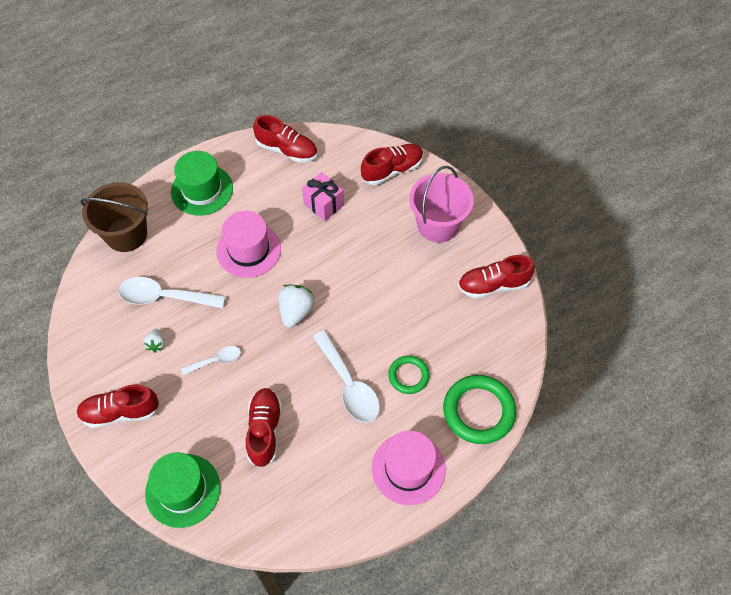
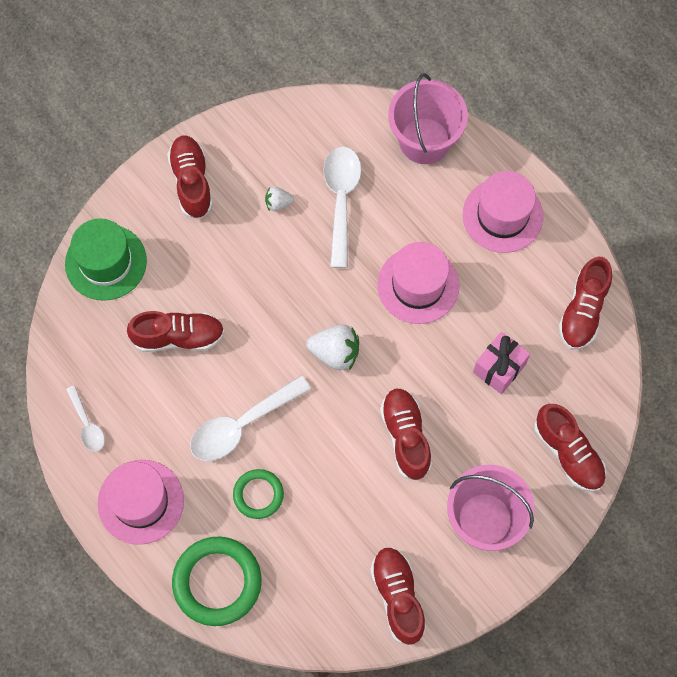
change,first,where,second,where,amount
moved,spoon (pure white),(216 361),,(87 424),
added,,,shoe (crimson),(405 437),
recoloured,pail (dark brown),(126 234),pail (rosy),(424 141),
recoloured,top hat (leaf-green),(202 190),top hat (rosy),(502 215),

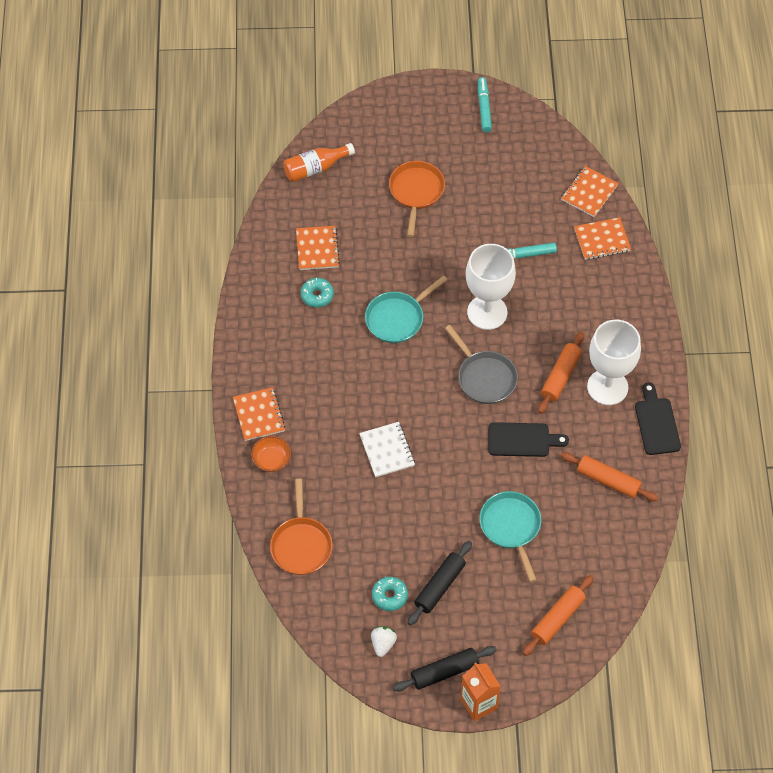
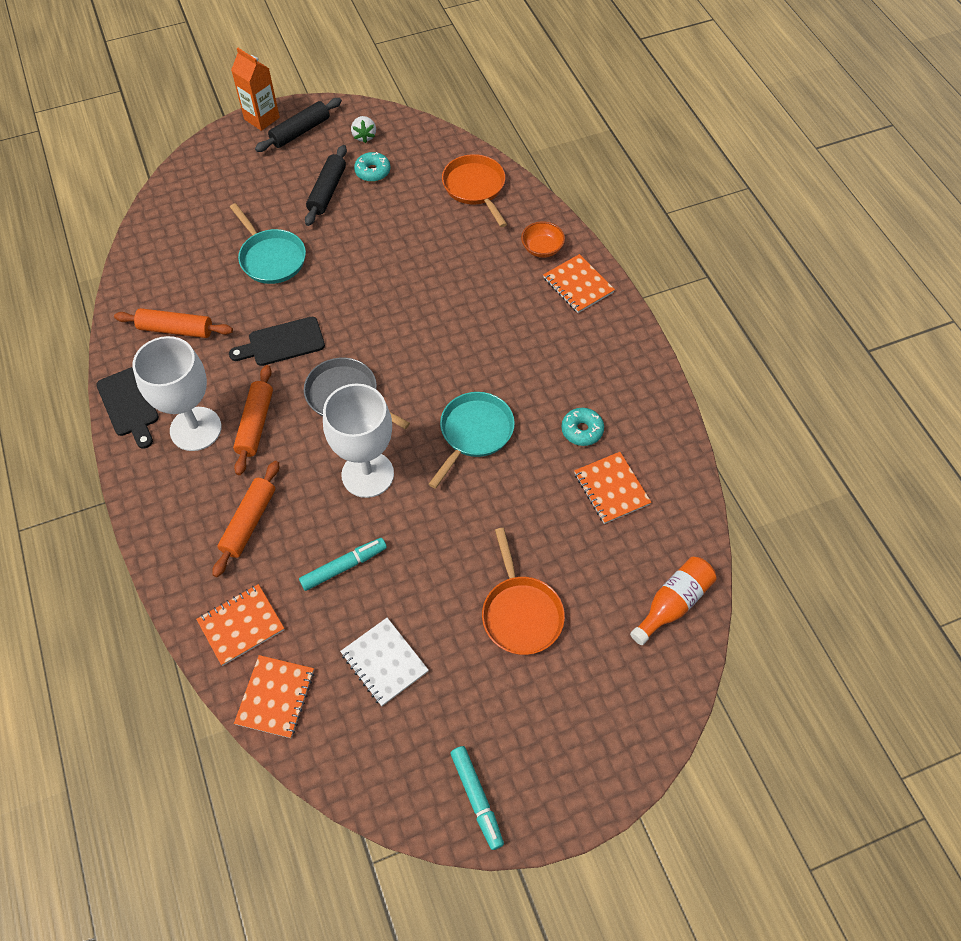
change,first,where,second,where,amount
moved,rolling pin (orange),(557 618),,(249 522),
moved,notebook (pure white),(387 450),,(384 662),

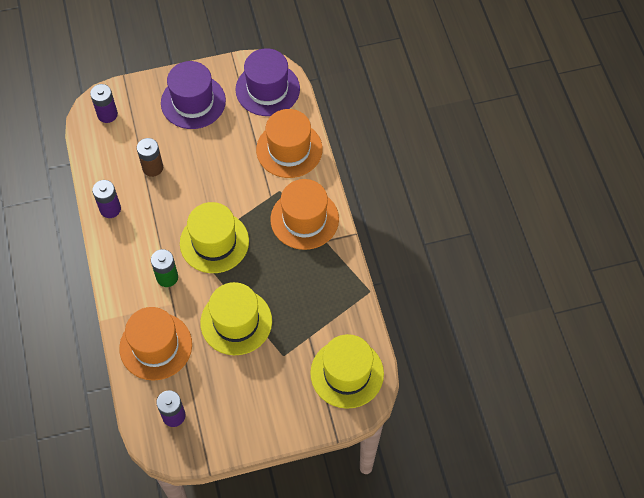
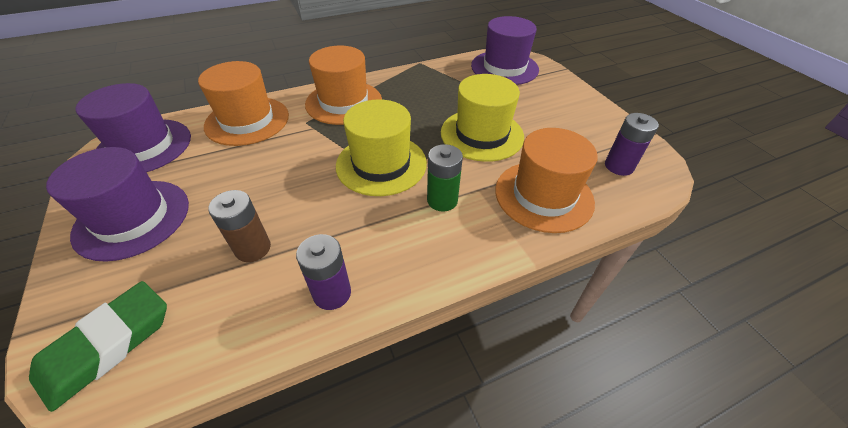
change,first,where,second,where,amount
replaced,AA battery (purple),(107 114),gum eraser (leaf-green),(108 345),
recoloured,top hat (golden),(347 373),top hat (purple),(504 68),

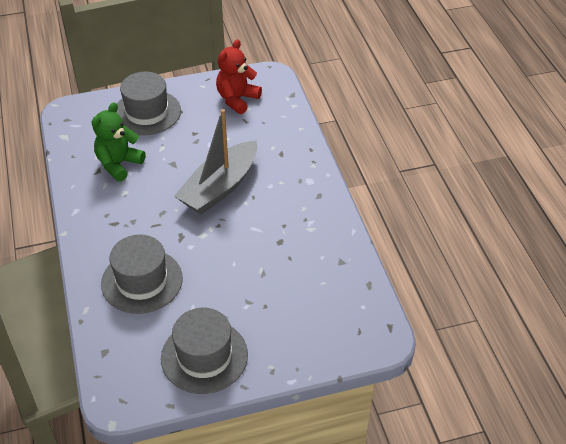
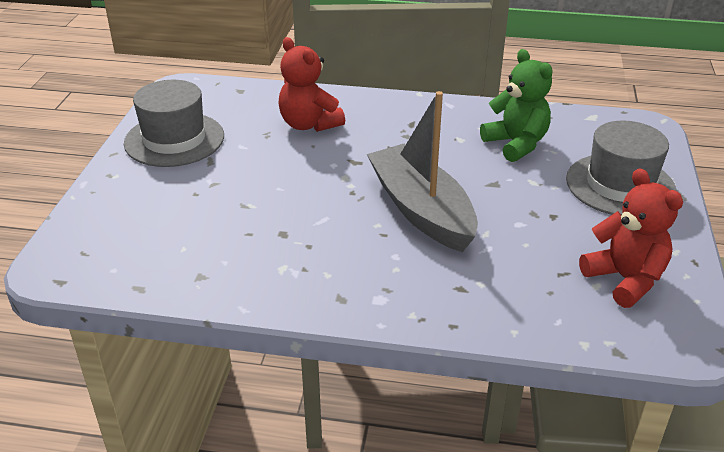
change,first,where,second,where,amount
replaced,top hat (grey),(142 281),teddy (crimson),(309 124),

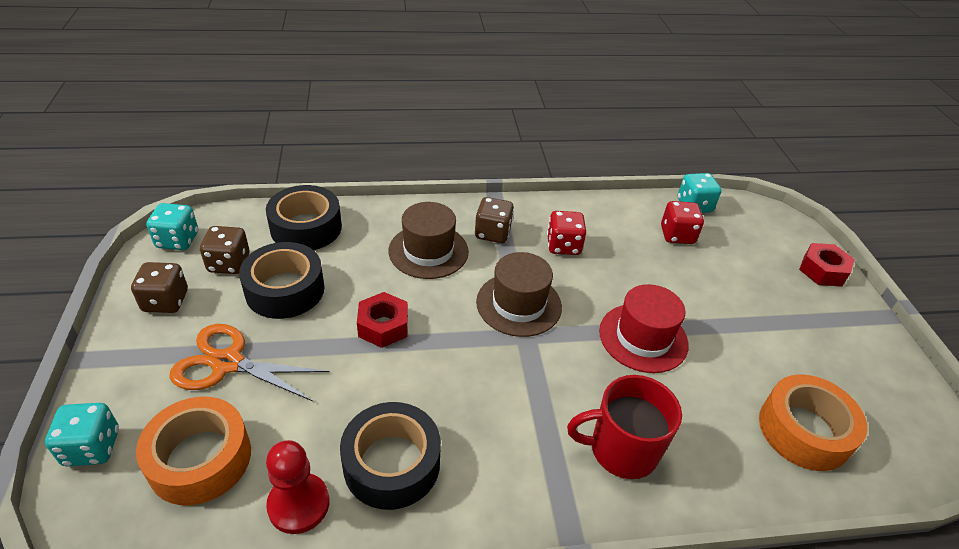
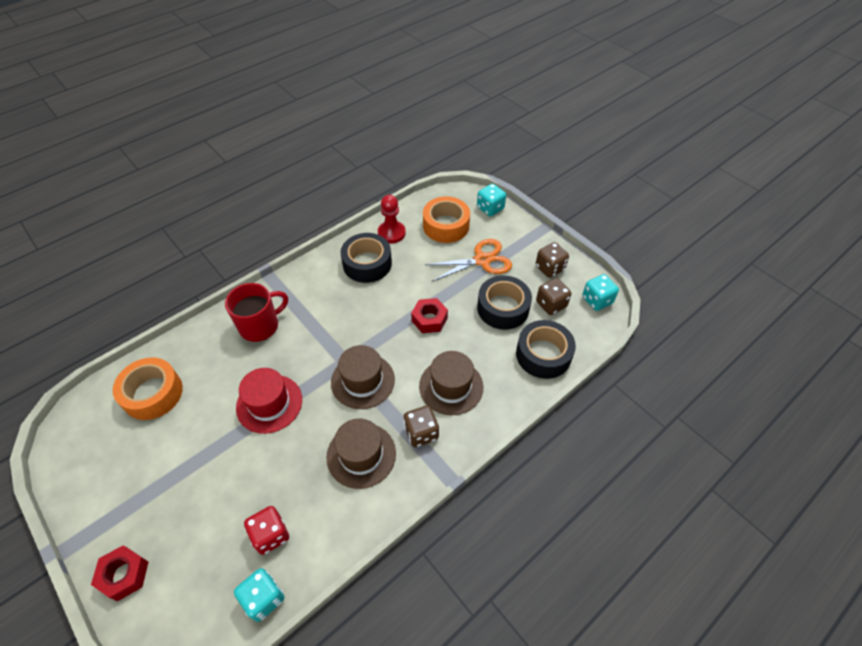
change,first,where,second,where,amount
replaced,die (crimson),(563 246),top hat (dark brown),(361 455),

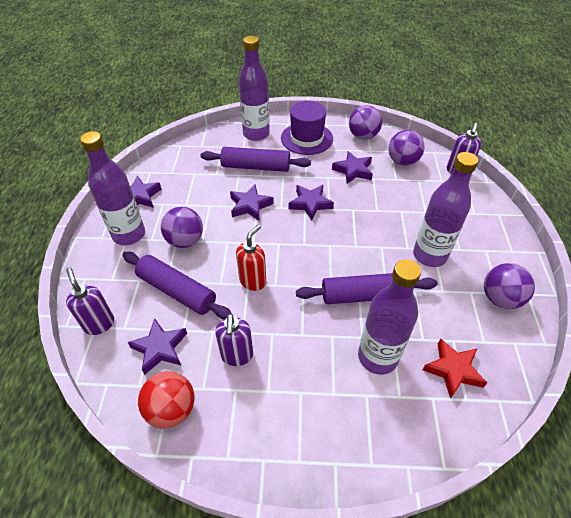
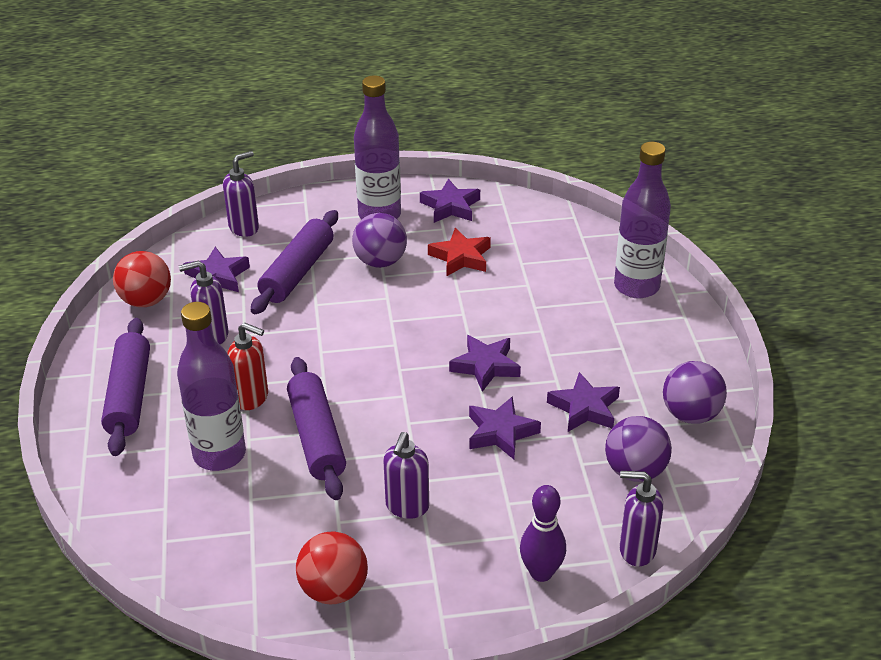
change,first,where,second,where,amount
moved,rolling pin (purple),(256 167),,(129 396),
moved,soap pump (crimson),(253 281),,(252 398),
recoloured,sphere (purple),(500 298),sphere (crimson),(334 590),
replaced,drink bottle (purple),(429 255),soap pump (purple),(407 507),
moved,star (crimson),(453 370),,(461 257),
moved,star (purple),(250 205),,(501 432),
added,,,skittle (purple),(541 573),
removed,top hat (purple),(307 138),,,

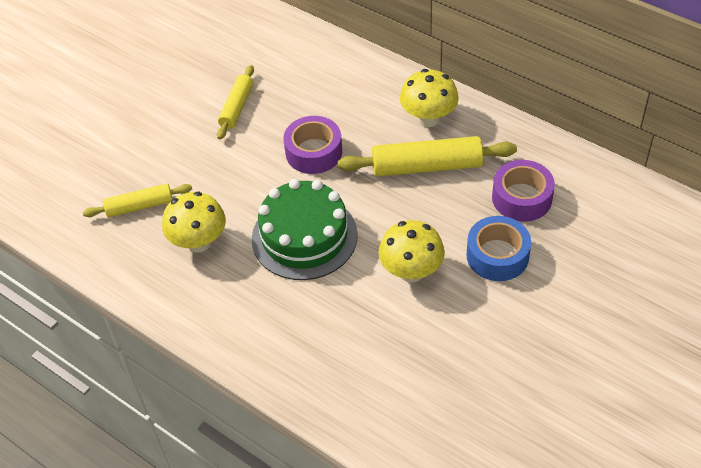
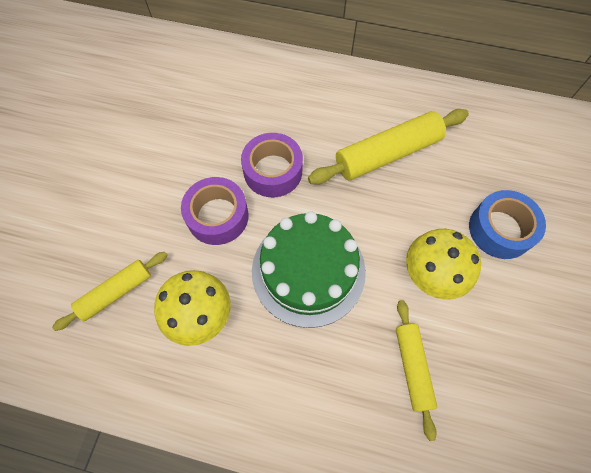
change,first,where,second,where,amount
moved,sticky tape (purple),(522 198),,(217 216),
moved,rolling pin (golden),(236 107),,(412 367),
removed,toadstool (golden),(428 118),,,

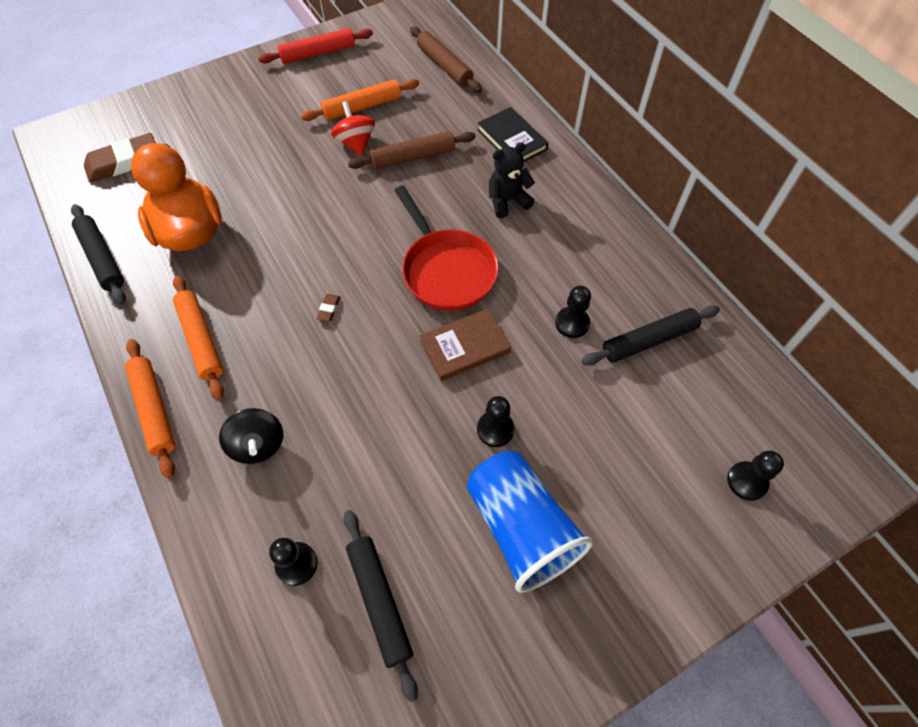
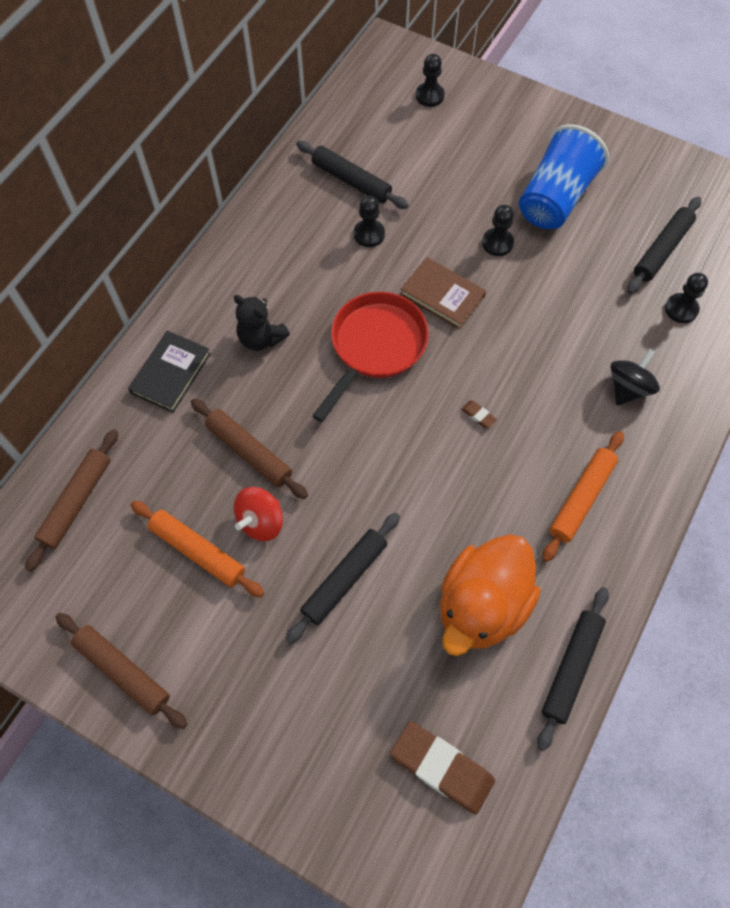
change,first,where,second,where,amount
recoloured,rolling pin (crimson),(318 53),rolling pin (dark brown),(123 671),
added,,,rolling pin (ebony),(344 579),
turned,gum eraser (dark brown),(329 309),,(478 415),60 degrees clockwise
removed,rolling pin (orange),(154 410),,,

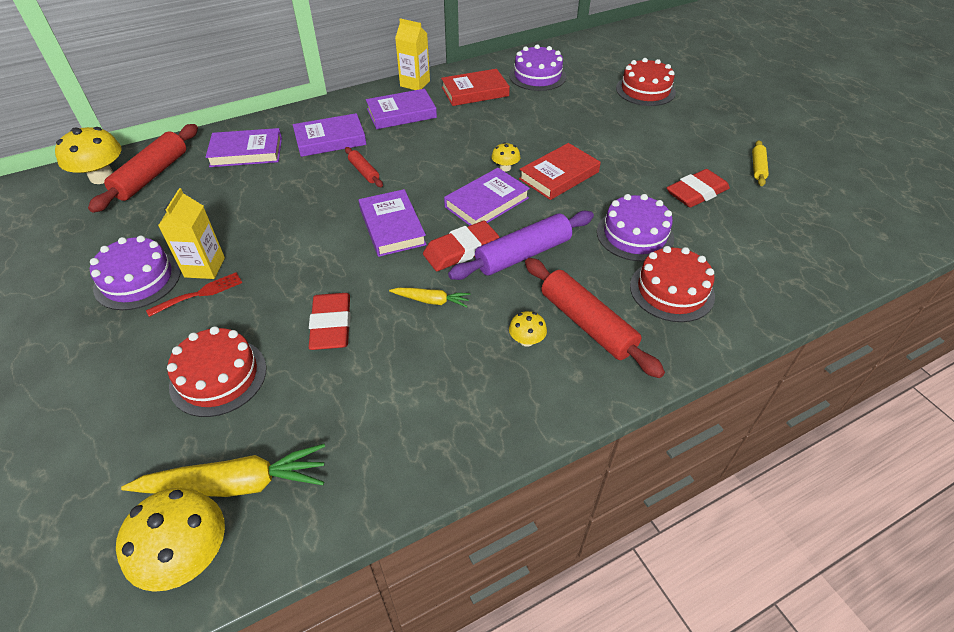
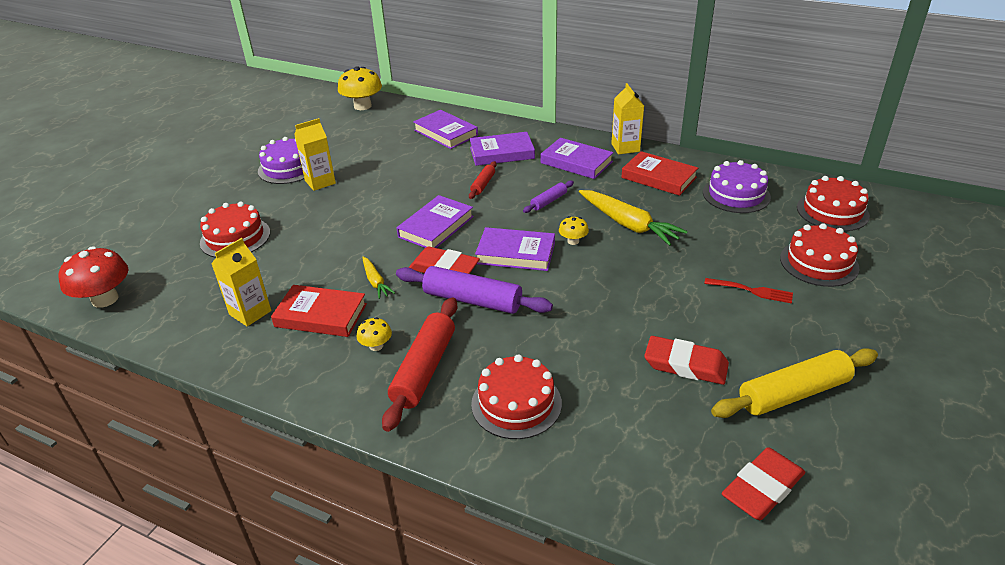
change,first,where,second,where,amount
recoloured,toadstool (golden),(189 555),toadstool (crimson),(105 299),
added,,,carton (golden),(250 313),
moved,hardcover (crimson),(559 175),,(321 315),
turned,hardcover (purple),(330 139),,(502 153),45 degrees counterclockwise
added,,,rolling pin (purple),(548 201),
moved,toy carrot (golden),(236 484),,(628 225),
moved,table fork (crimson),(200 293),,(752 291),
resized,rolling pin (golden),(758 168),,(793 394),x1.94
moved,gum eraser (crimson),(331 325),,(762 488),
added,,,cake (crimson),(832 211),
removed,rolling pin (crimson),(152 175),,,
removed,cake (purple),(635 235),,,

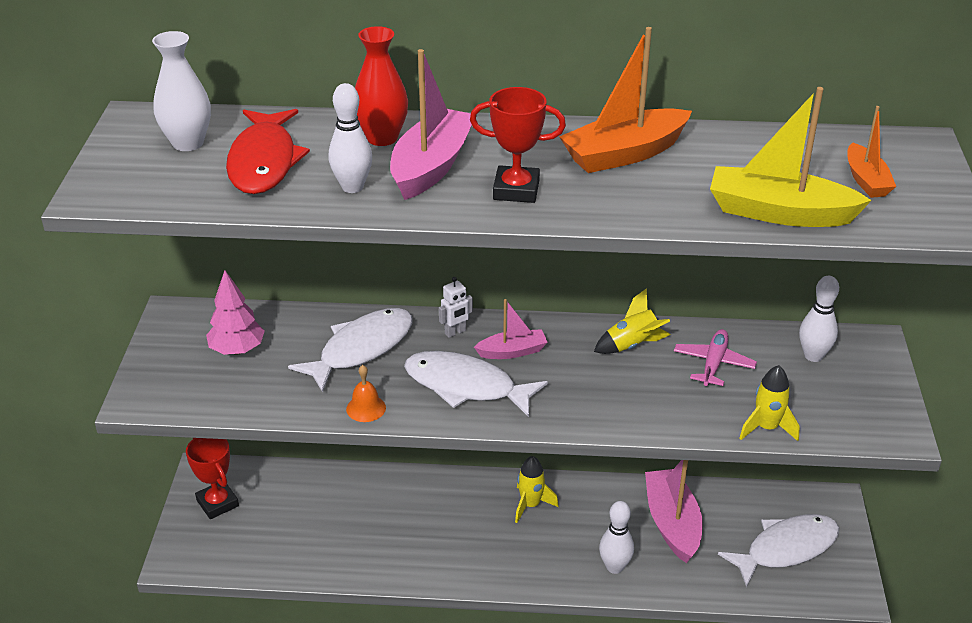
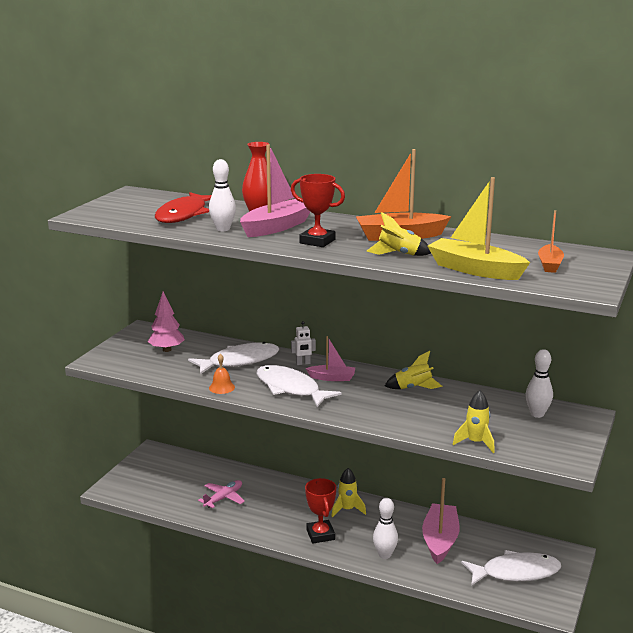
change,first,where,second,where,amount
moved,plane (rosy),(713 363),,(223 498),
moved,award cup (crimson),(217 503),,(320 535),
added,,,toy rocket (golden),(399 254),
removed,tall vase (pure white),(188 143),,,

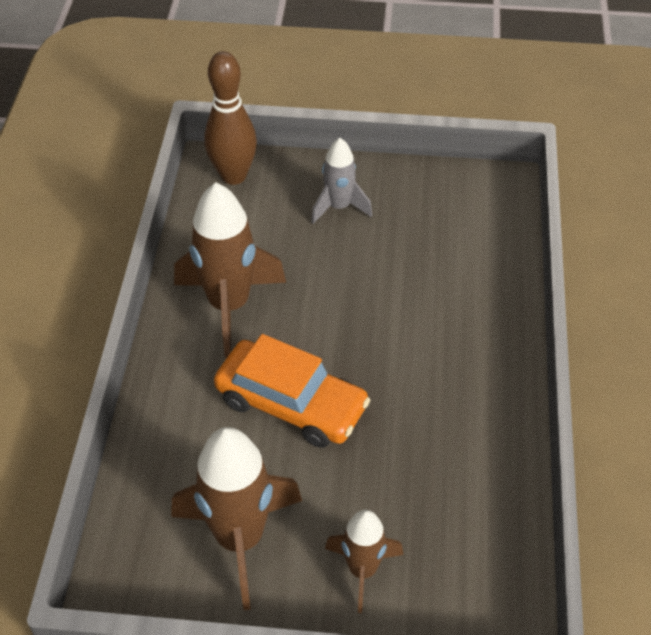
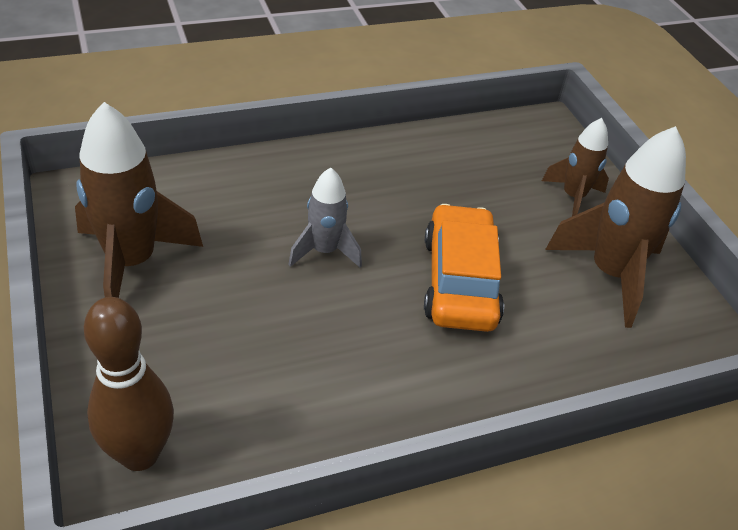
change,first,where,second,where,amount
moved,toy rocket (dark brown),(229 306),,(131 263),
moved,toy rocket (grey),(339 207),,(324 251),

